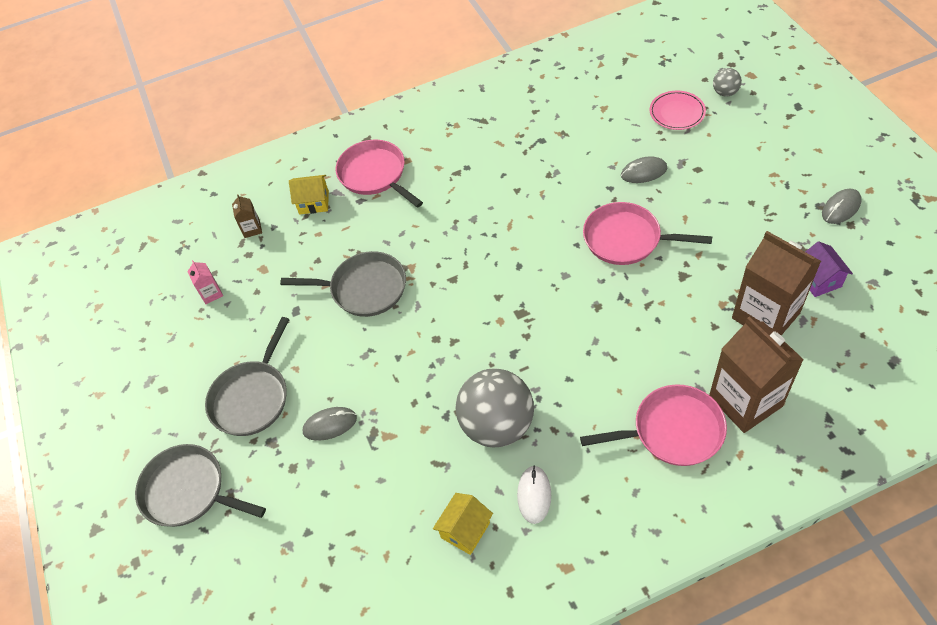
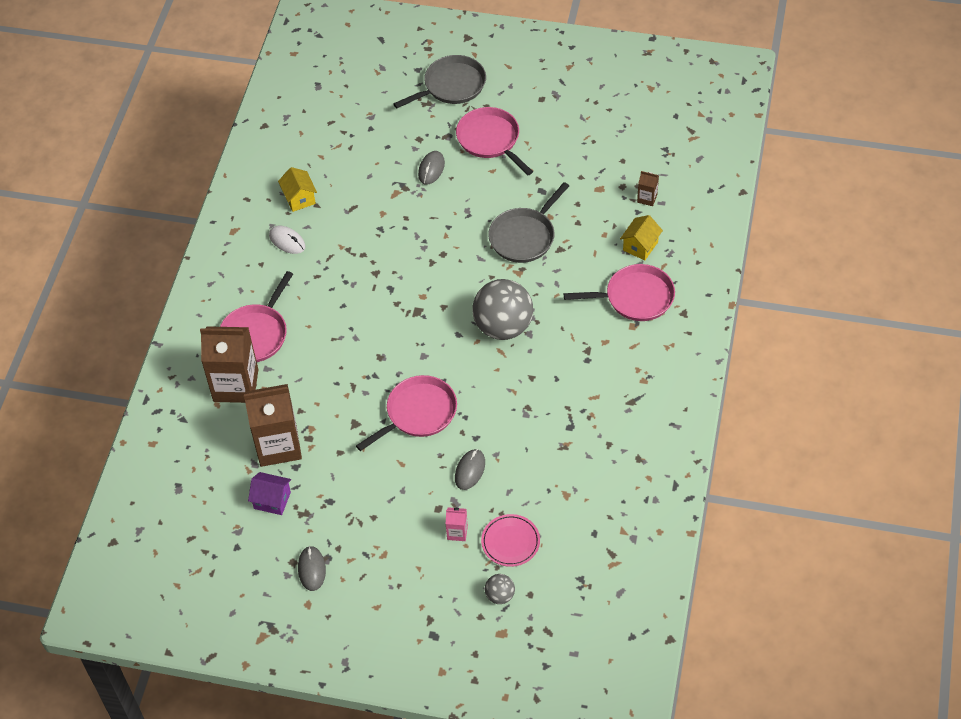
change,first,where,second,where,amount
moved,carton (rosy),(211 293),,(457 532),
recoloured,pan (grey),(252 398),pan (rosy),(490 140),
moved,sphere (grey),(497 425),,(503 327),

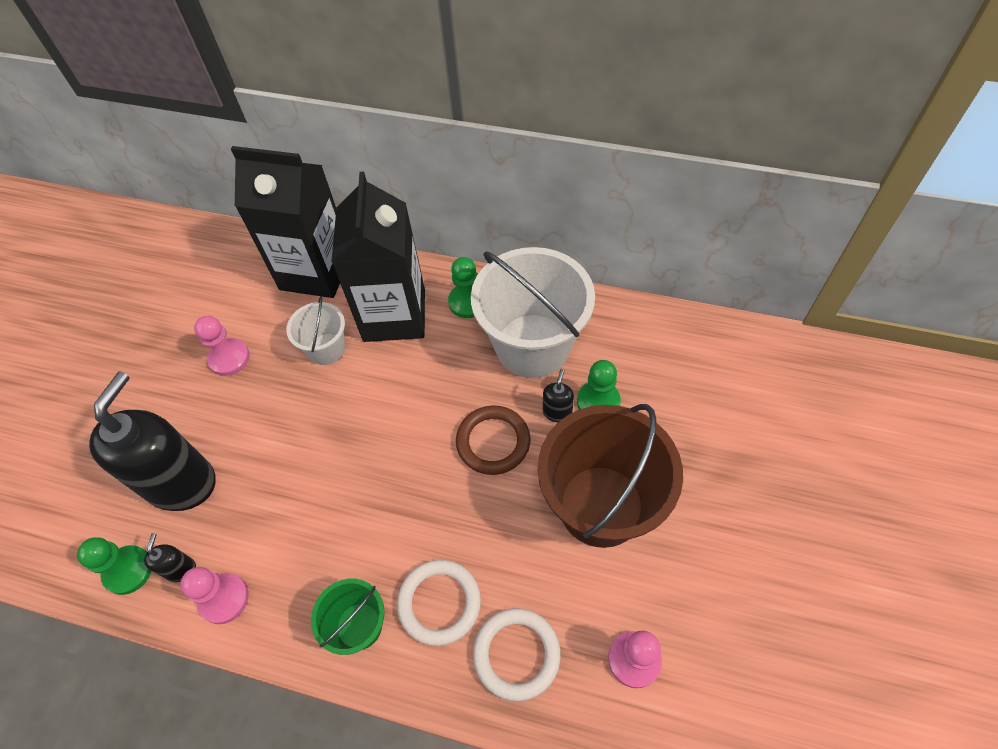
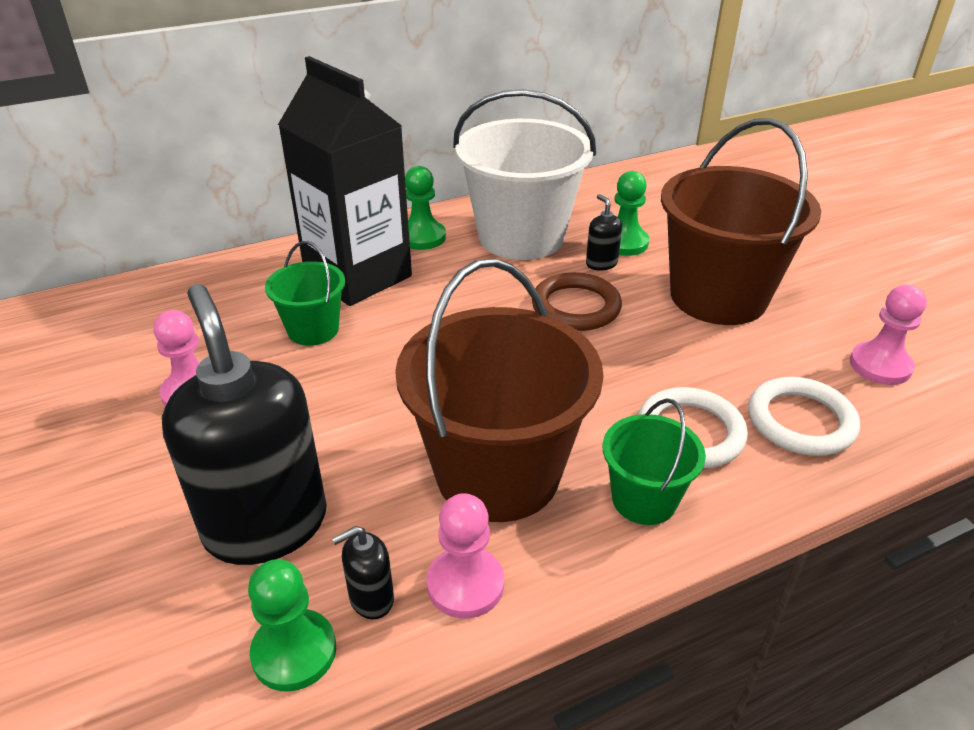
change,first,where,second,where,amount
recoloured,pail (pure white),(326 349),pail (leaf-green),(313 330),
turned,soap pump (ebony),(181 569),,(371 599),75 degrees counterclockwise
added,,,pail (dark brown),(497 473),
removed,carton (ebony),(316 271),,,

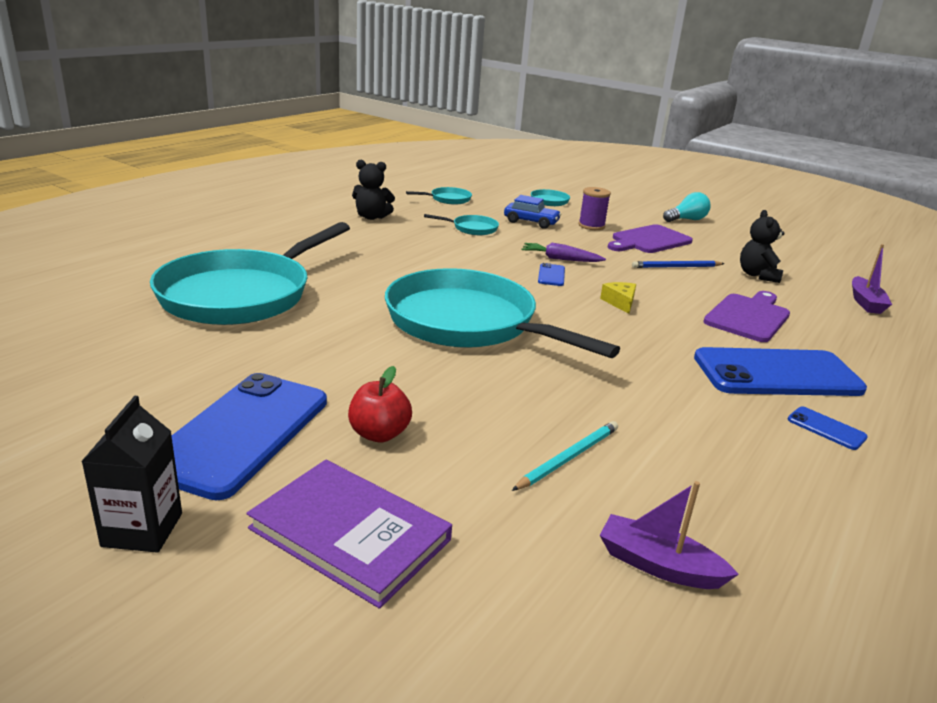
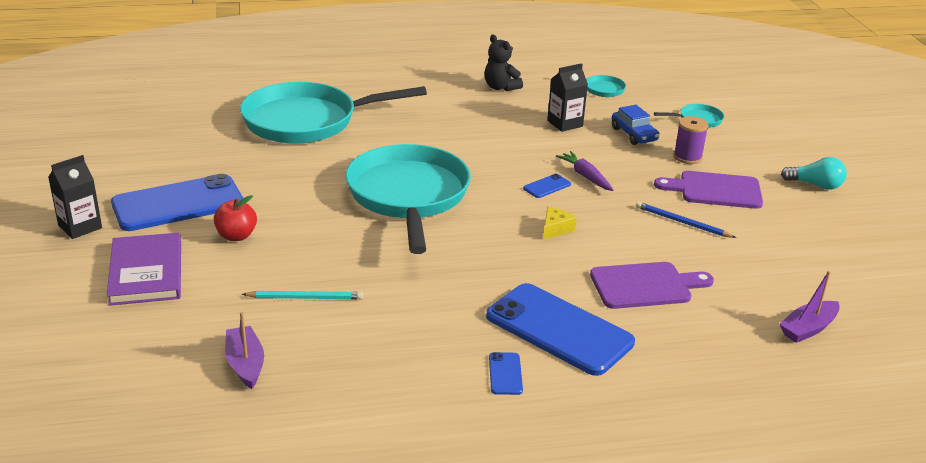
change,first,where,second,where,amount
replaced,pan (teal),(472 228),carton (ebony),(565 123),
removed,teddy (ebony),(757 275),,,

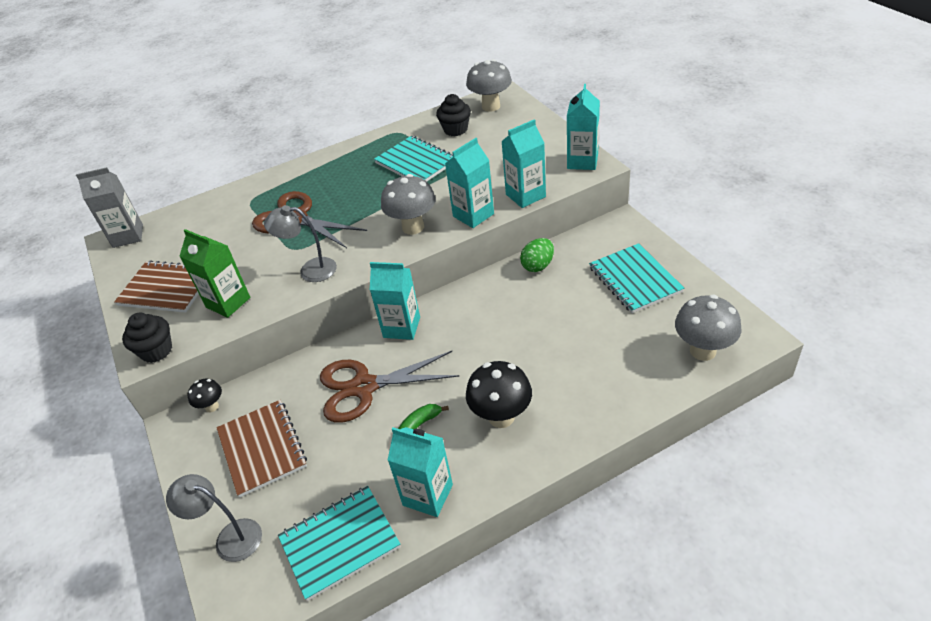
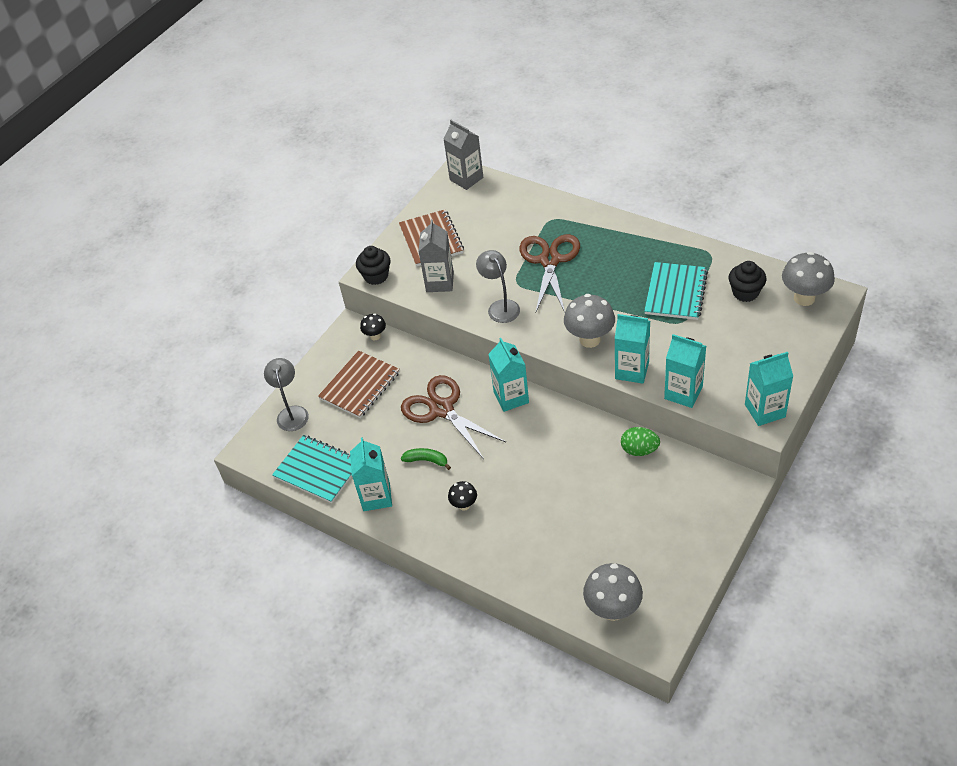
change,first,where,second,where,amount
recoloured,carton (leaf-green),(228 302),carton (grey),(440 282),
resized,toadstool (ebony),(501 417),,(464 505),x0.54
removed,notebook (teal),(635 279),,,

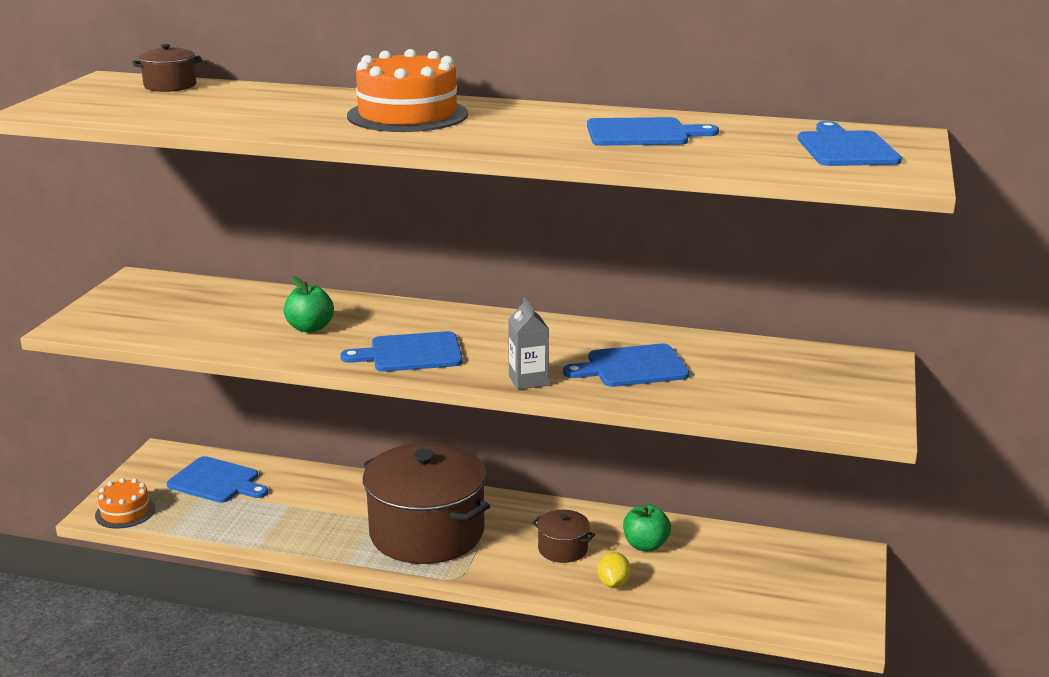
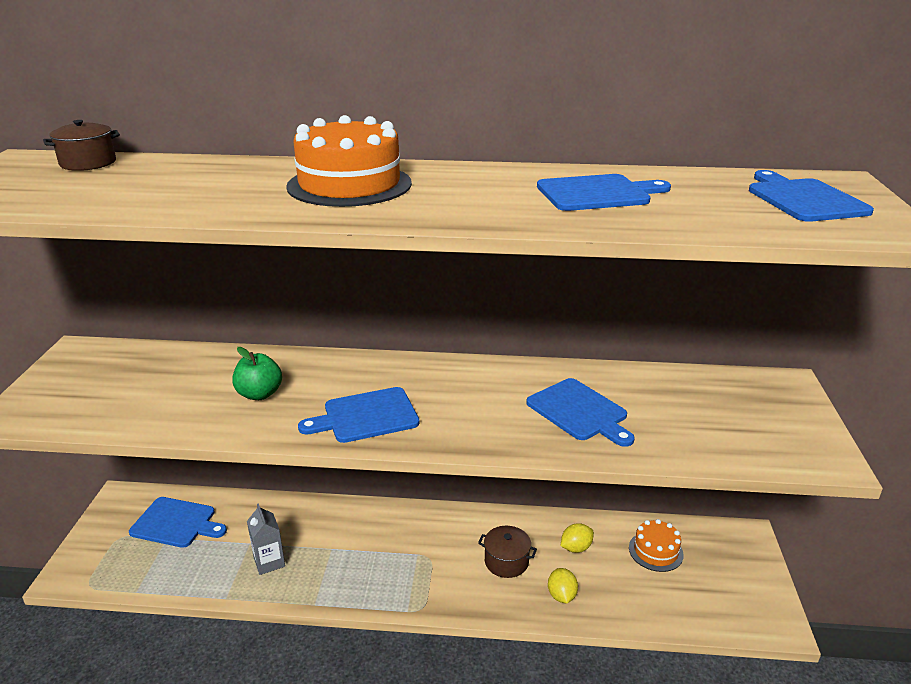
change,first,where,second,where,amount
moved,carton (grey),(528 380),,(269 562),
turned,cutting board (blue),(632 367),,(579 412),105 degrees counterclockwise
replaced,apple fruit (leaf-green),(645 545),lemon (golden),(576 548),
moved,cake (orange),(125 512),,(655 551),
removed,stockpot (dark brown),(427 532),,,

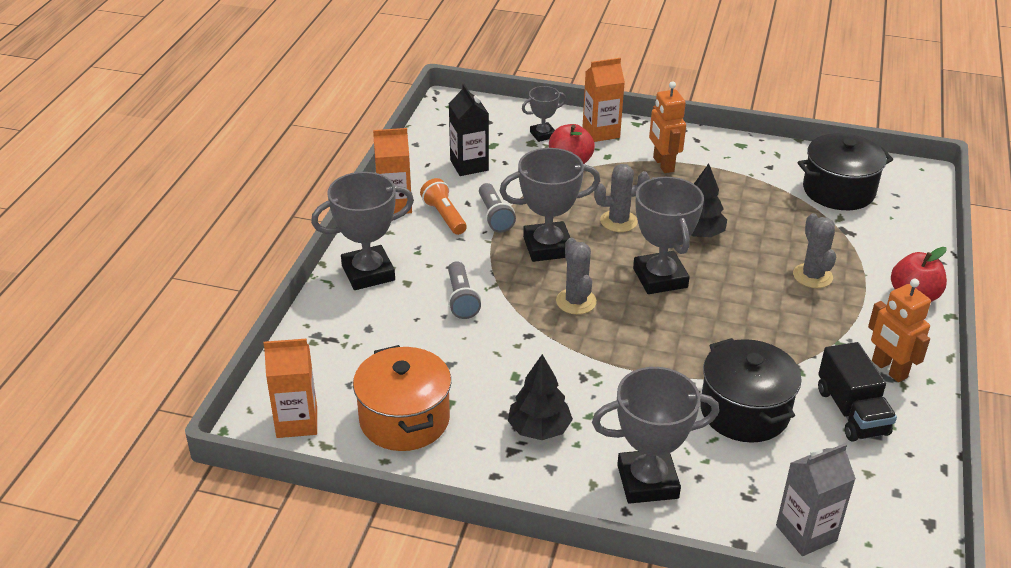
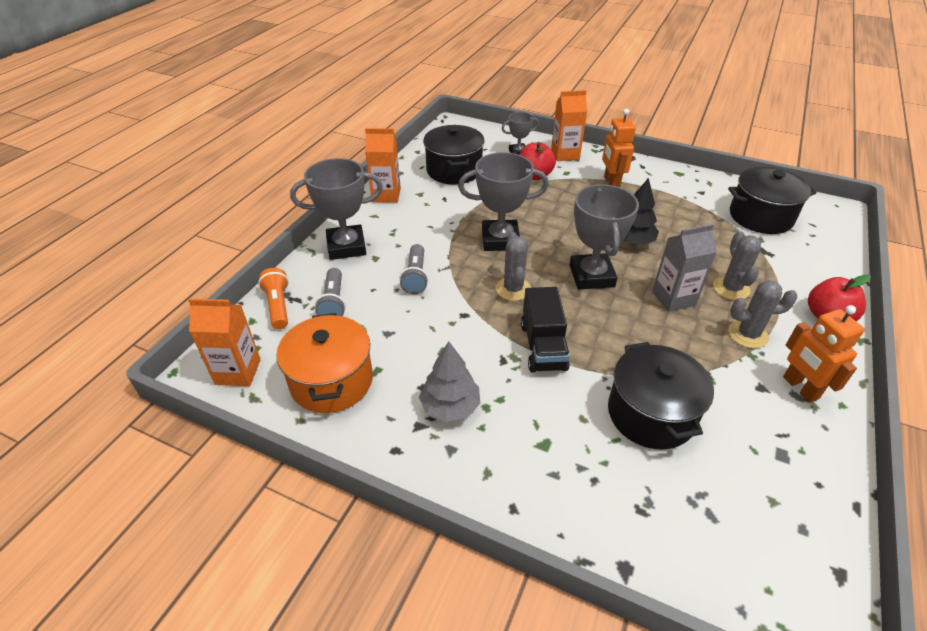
change,first,where,second,where,amount
moved,torch (orange),(444 216),,(278 306),
moved,torch (grey),(494 216),,(333 302),
recoloured,fir tree (ebony),(539 429),fir tree (grey),(450 407),
replaced,carton (ebony),(469 165),stockpot (ebony),(454 170),
moved,lorry (ebony),(851 412),,(543 346),
moved,carton (grey),(806 533),,(673 298),
moved,prickly plant (grey),(618 221),,(748 334),
removed,award cup (grey),(647 481),,,

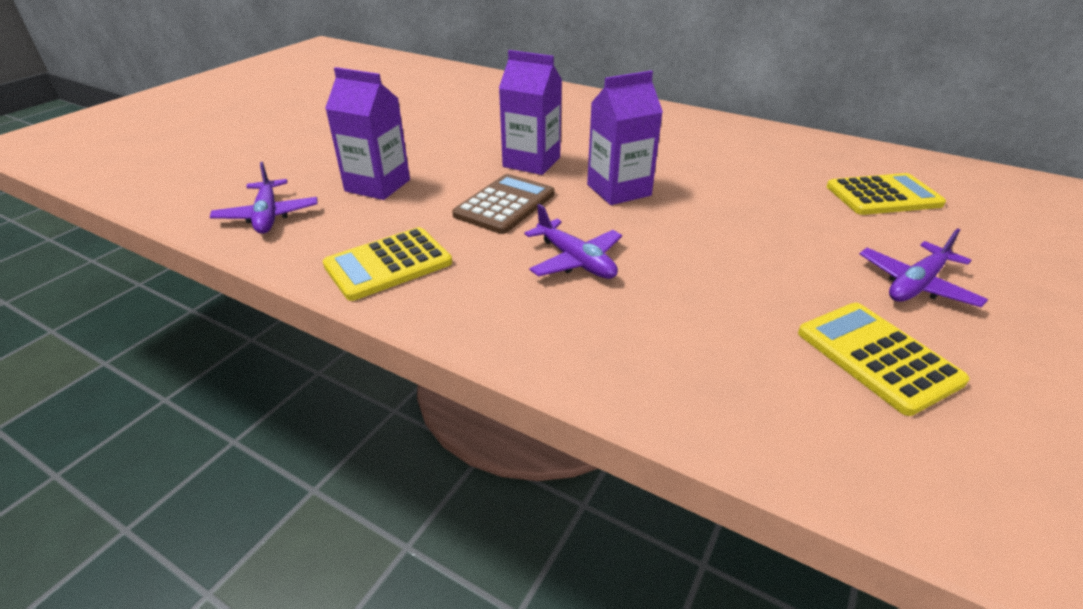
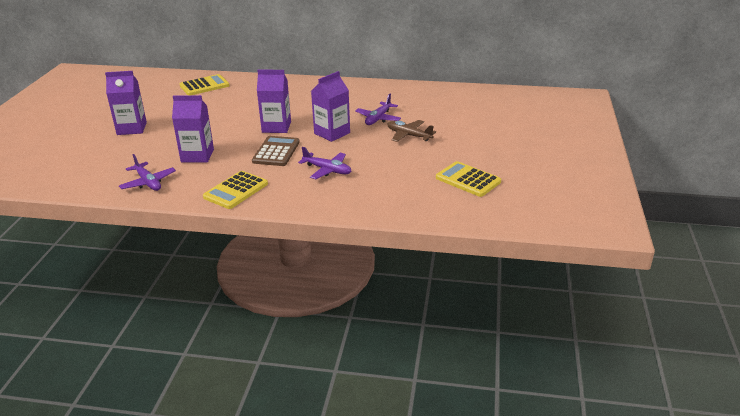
change,first,where,second,where,amount
added,,,carton (purple),(132 128),
moved,adding machine (golden),(883 196),,(204 86),
moved,plane (purple),(916 285),,(378 118),
added,,,plane (dark brown),(409 135),

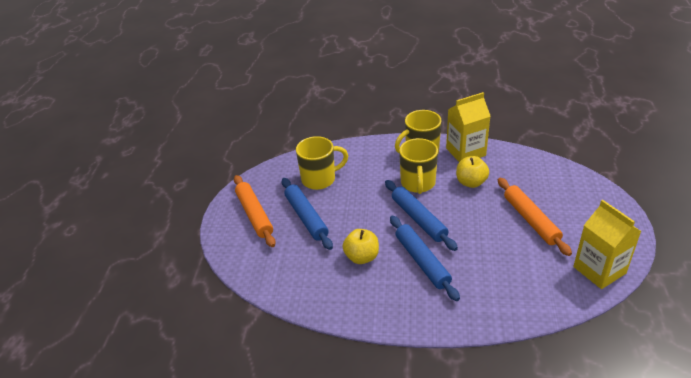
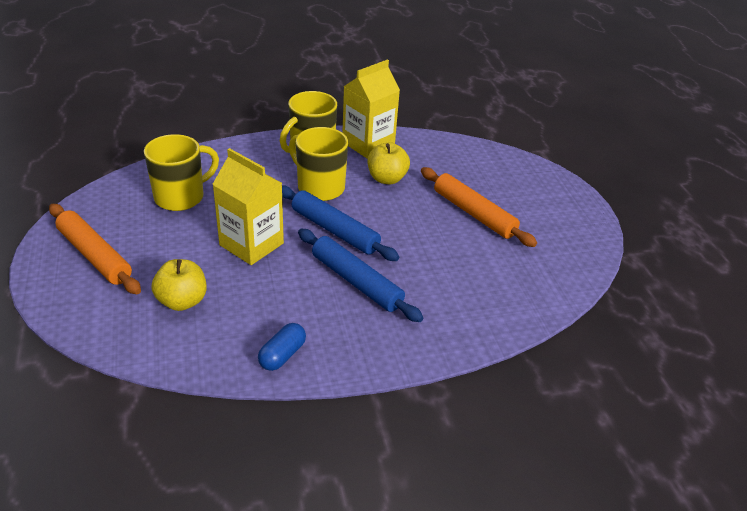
change,first,where,second,where,amount
moved,apple fruit (golden),(362 257),,(182 301),
moved,carton (golden),(599 270),,(251 244),
added,,,capsule (blue),(282 355),
turned,coffee mug (golden),(418 183),,(319 187),150 degrees clockwise
removed,rolling pin (blue),(306 217),,,

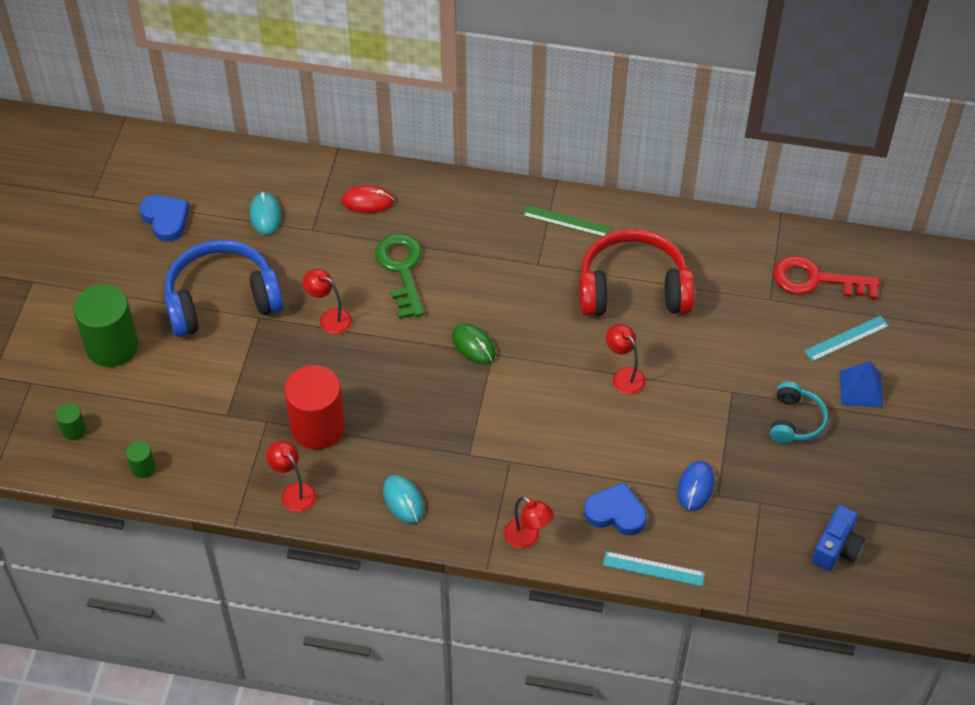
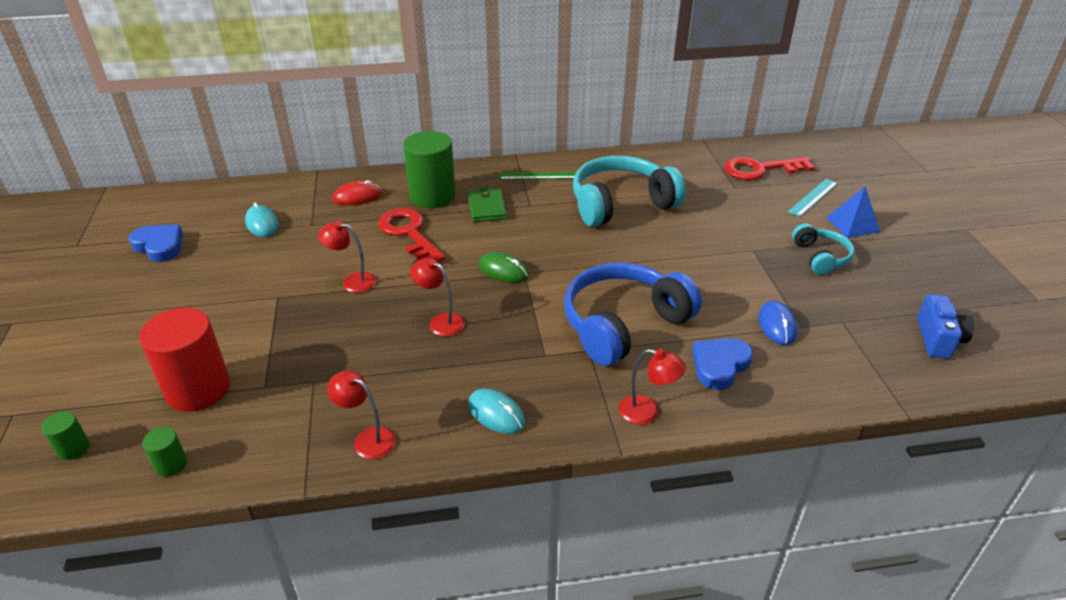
change,first,where,second,where,amount
moved,cylinder shape (crimson),(317 427),,(198 389),
recoloured,door key (leaf-green),(402 270),door key (crimson),(409 233),
moved,cylinder shape (leaf-green),(112 346),,(432 196),
moved,reading lamp (crimson),(624 376),,(440 322),
added,,,card wallet (leaf-green),(487 208),
moved,headphones (blue),(222 300),,(623 324),
recoloured,headphones (crimson),(633 289),headphones (teal),(621 204),
turned,love heart (blue),(616 513),,(719 365),45 degrees counterclockwise
removed,straightedge (teal),(653 569),,,

